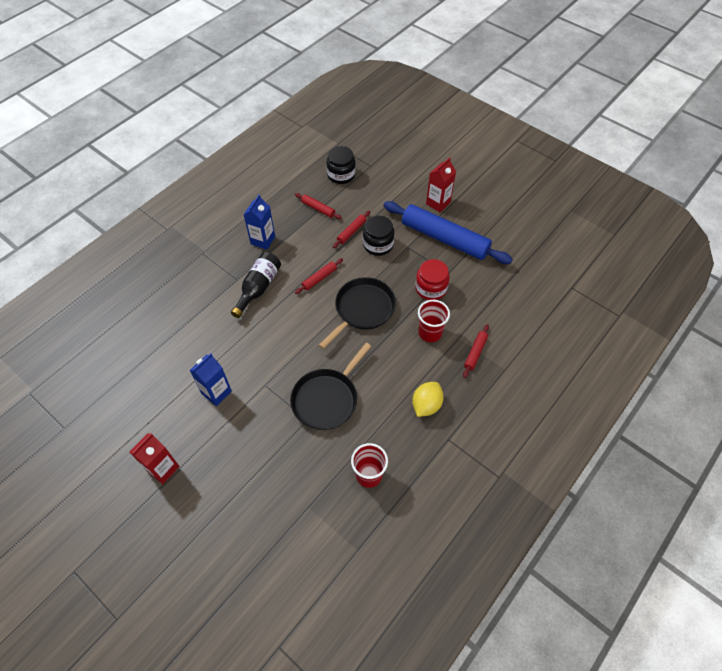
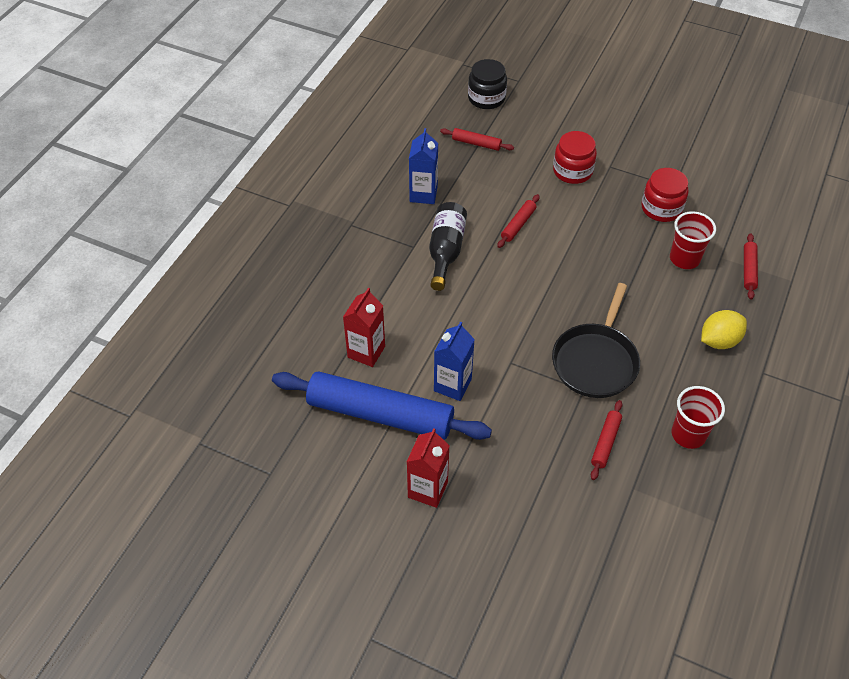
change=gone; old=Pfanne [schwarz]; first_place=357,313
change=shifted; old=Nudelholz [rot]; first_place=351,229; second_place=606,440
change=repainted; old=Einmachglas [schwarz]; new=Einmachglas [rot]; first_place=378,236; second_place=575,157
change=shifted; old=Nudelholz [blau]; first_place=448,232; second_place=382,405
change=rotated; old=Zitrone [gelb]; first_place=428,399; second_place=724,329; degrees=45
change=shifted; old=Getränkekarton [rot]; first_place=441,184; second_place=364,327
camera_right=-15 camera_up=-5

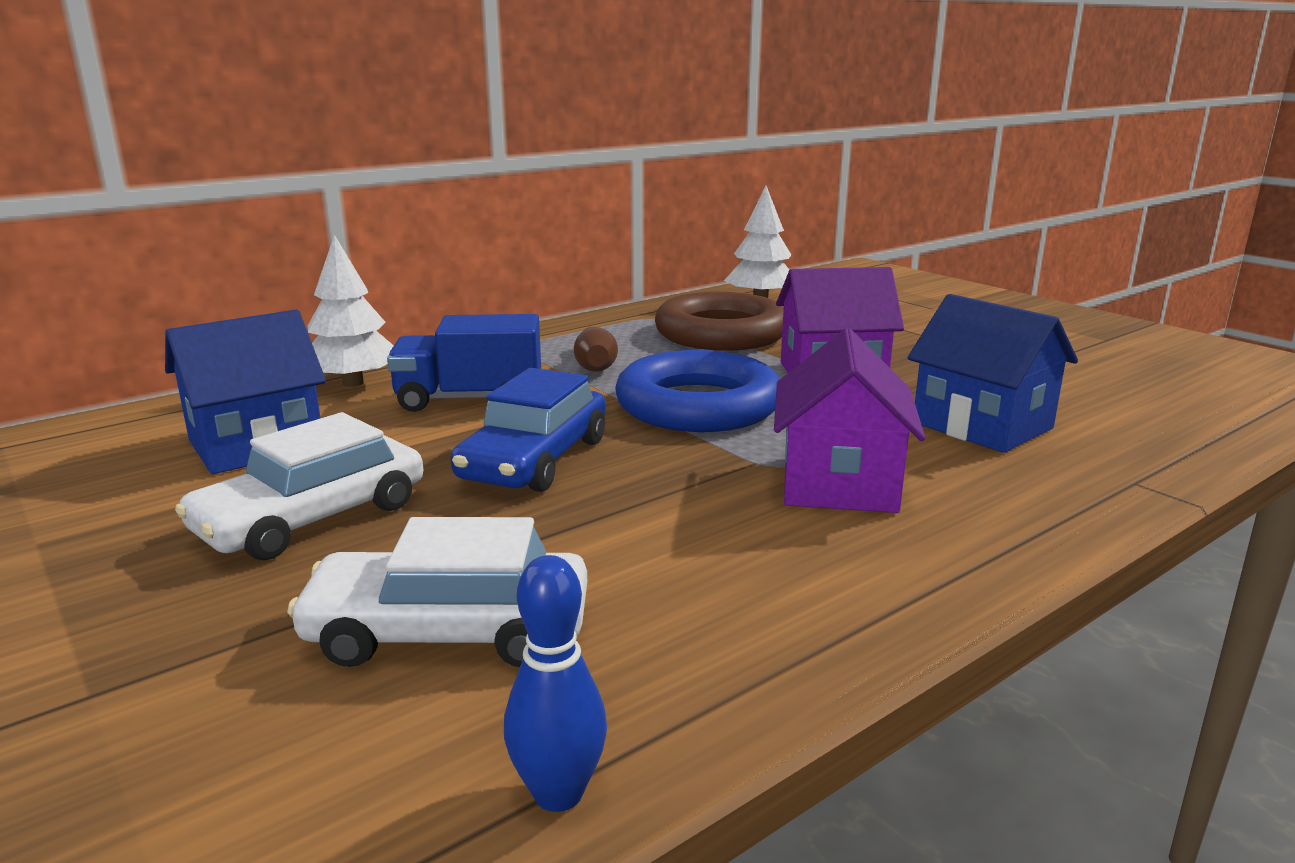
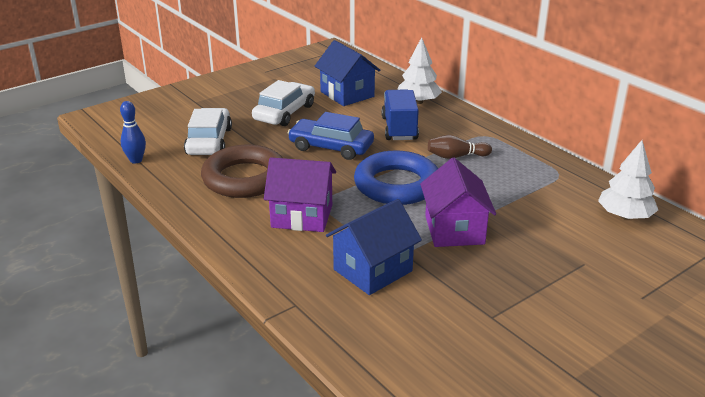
change=rotated; old=Auto [weiß]; first_place=299,486; second_place=283,103; degrees=75
change=shifted; old=Ring [braun]; first_place=719,321; second_place=242,171
camera_right=90 camera_up=10

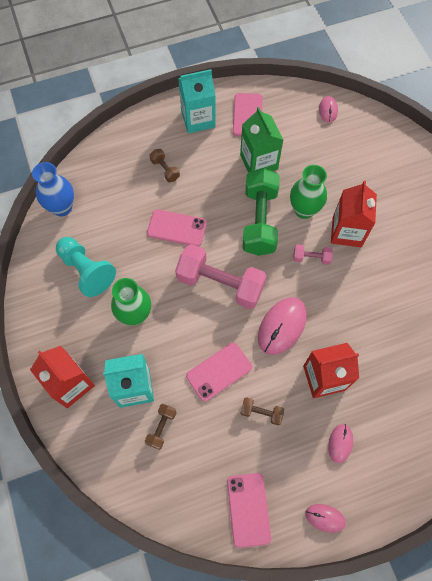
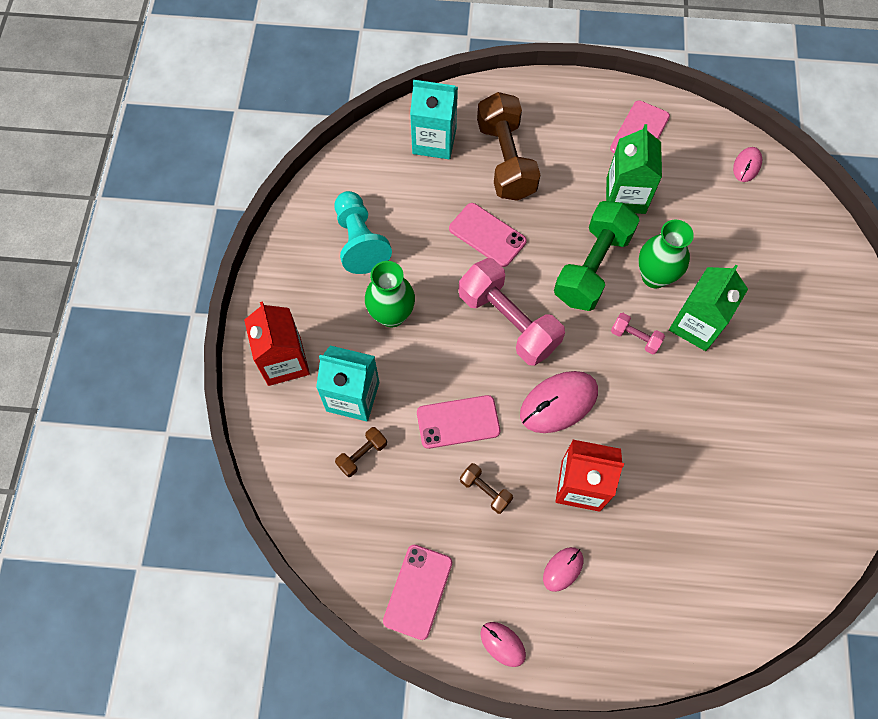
change=gone; old=Vase [blau]; first_place=53,189
change=scaled; old=Hantel [braun]; first_place=165,165; second_place=508,146; factor=2.22
change=shifted; old=Getränkekarton [türkis]; first_place=197,101; second_place=434,119
change=repainted; old=Getränkekarton [rot]; new=Getränkekarton [grün]; first_place=354,214; second_place=708,308
camera_right=25 camera_up=0

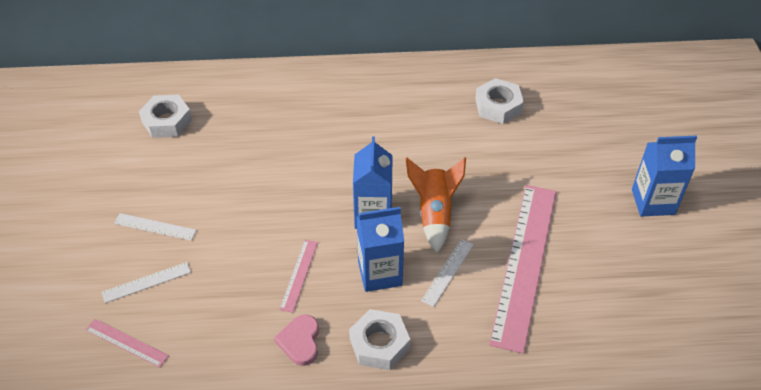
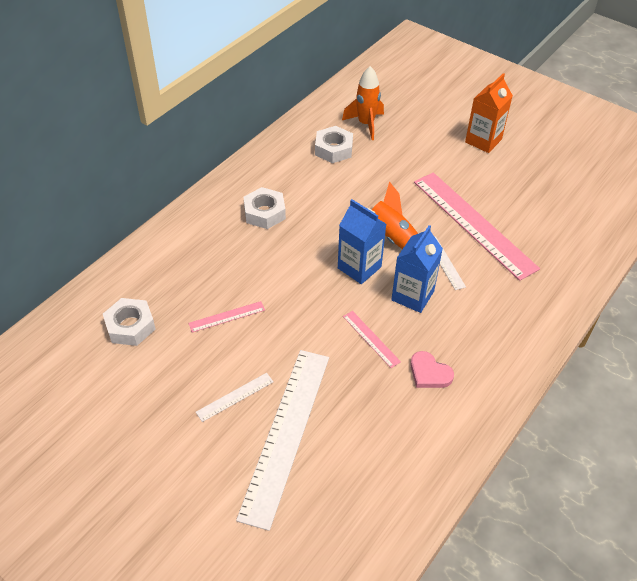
change=shifted; old=Lineal [rosa]; first_place=127,343; second_place=226,317
change=scaled; old=Lineal [weiß]; first_place=146,282; second_place=282,440; factor=2.35
change=shifted; old=Sechskantmutter [weiß]; first_place=379,339; second_place=265,208
change=repainted; old=Getränkekarton [blau]; new=Getränkekarton [orange]; first_place=664,175; second_place=489,113
change=new; new=Rakete [orange]; second_place=363,103
camera_right=-50 camera_up=0

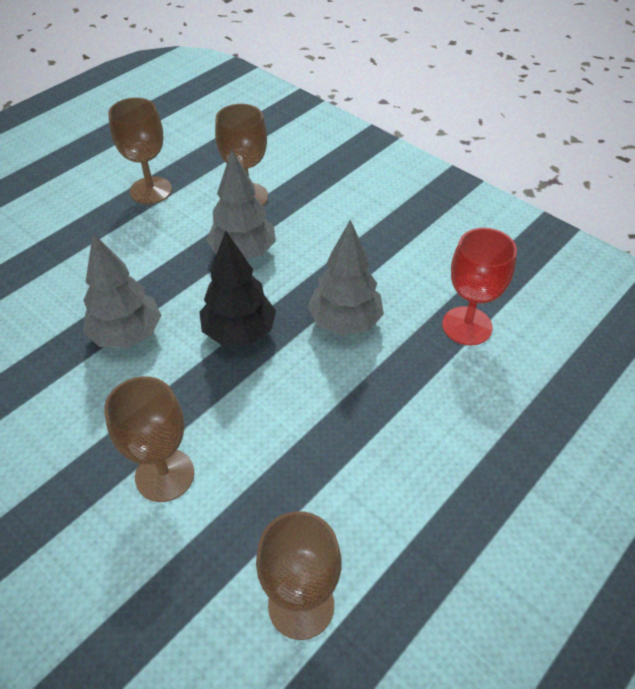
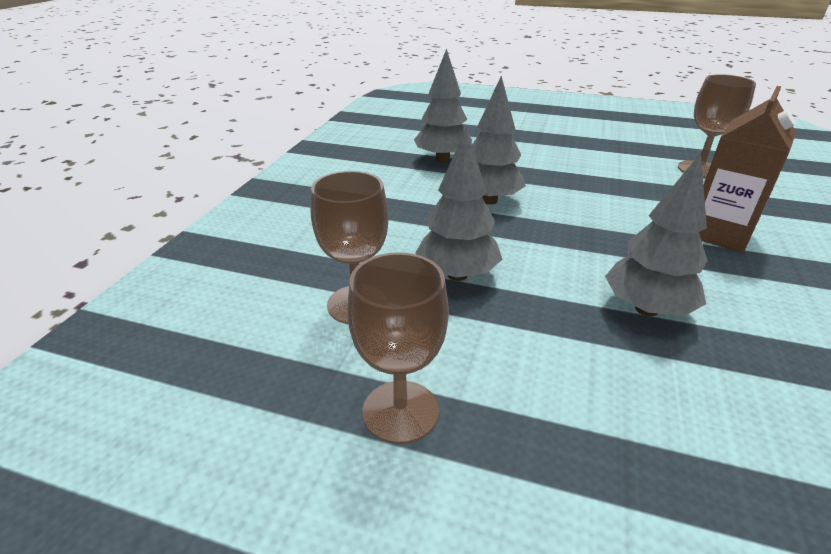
change=swapped; old=Kelch [braun]; new=Getränkekarton [braun]; first_place=149,439; second_place=747,169
change=gone; old=Baum [schwarz]; first_place=237,288
change=swapped; old=Kelch [rot]; new=Baum [grau]; first_place=479,287; second_place=443,105
camera_right=-115 camera_up=-15

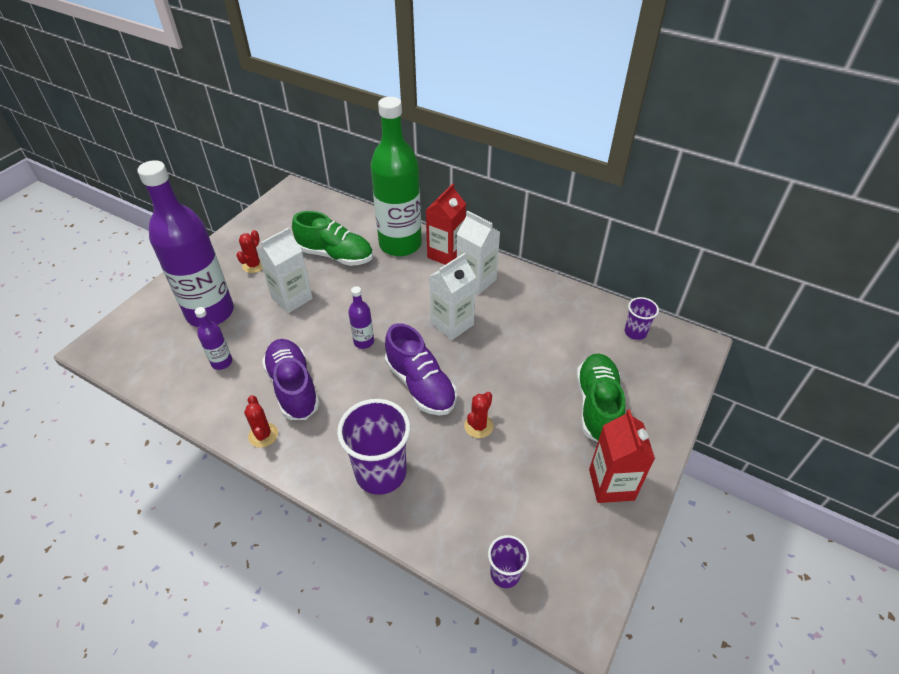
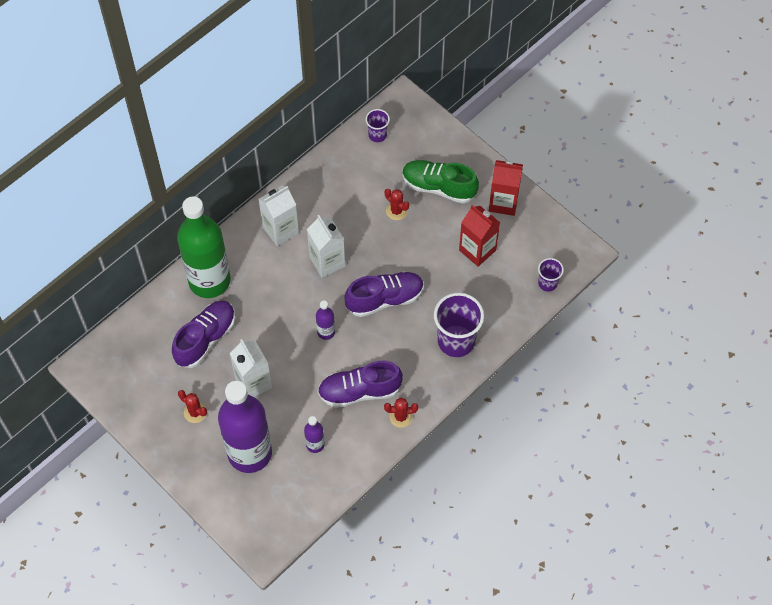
change=repainted; old=Schuh [grün]; new=Schuh [lila]; first_place=332,238; second_place=203,334
change=shifted; old=Getränkekarton [rot]; first_place=446,224; second_place=479,236
change=shifted; old=Kaktus [rot]; first_place=478,415; second_place=396,204
camera_right=-75 camera_up=15

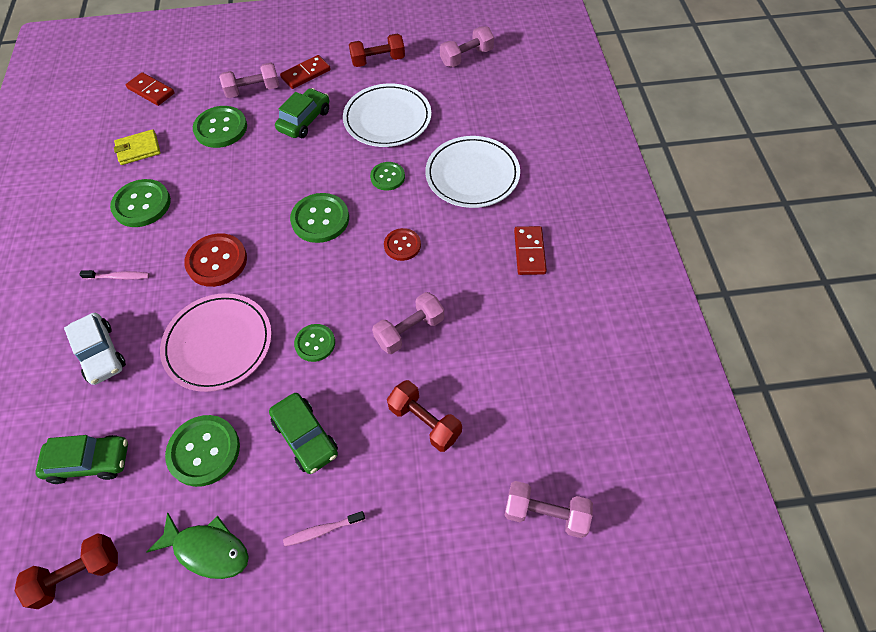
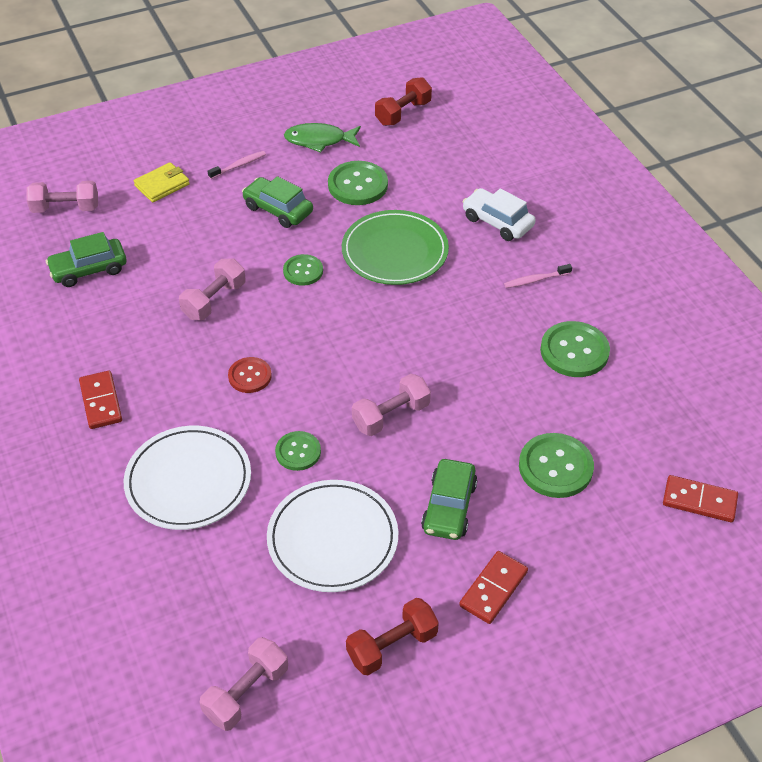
change=shifted; old=Auto [grün]; first_place=81,459; second_place=86,259
change=shifted; old=Geldbörse [gelb]; first_place=137,147; second_place=162,182
change=repainted; old=Teller [rosa]; new=Teller [grün]; first_place=216,342; second_place=395,247
change=gone; old=Knopf [rot]; first_place=215,260
change=shifted; old=Hantel [rosa]; first_place=249,80; second_place=391,405
change=gone; old=Knopf [grün]; first_place=319,218
change=gone; old=Hantel [rot]; first_place=424,416
camera_right=160 camera_up=-10

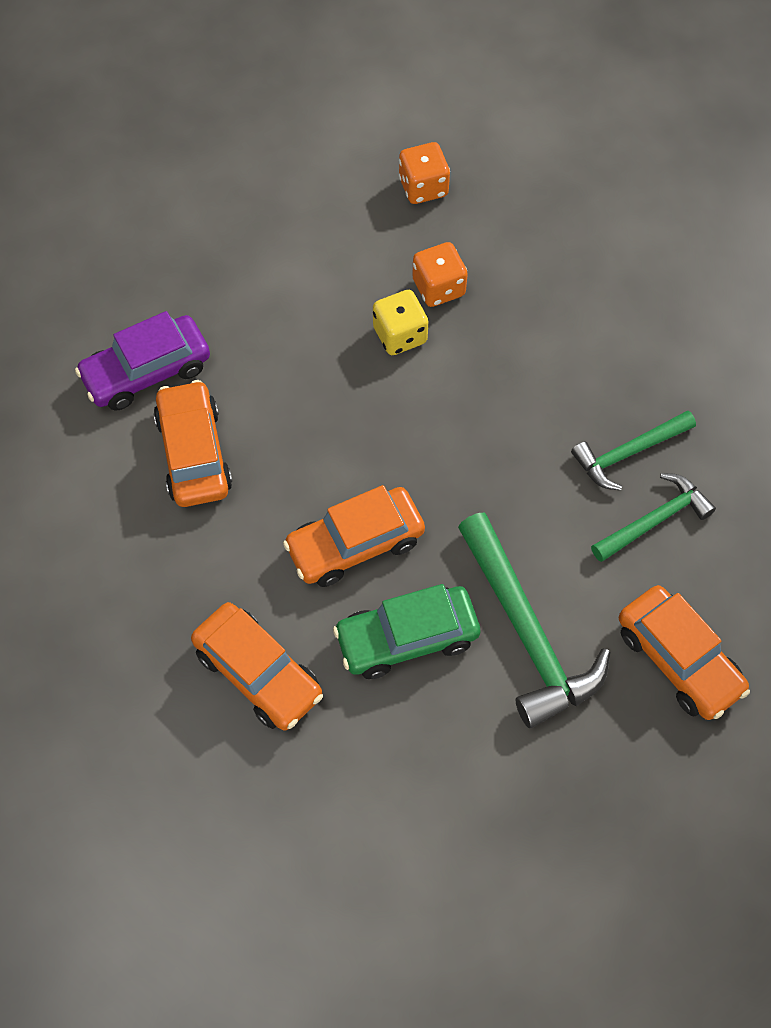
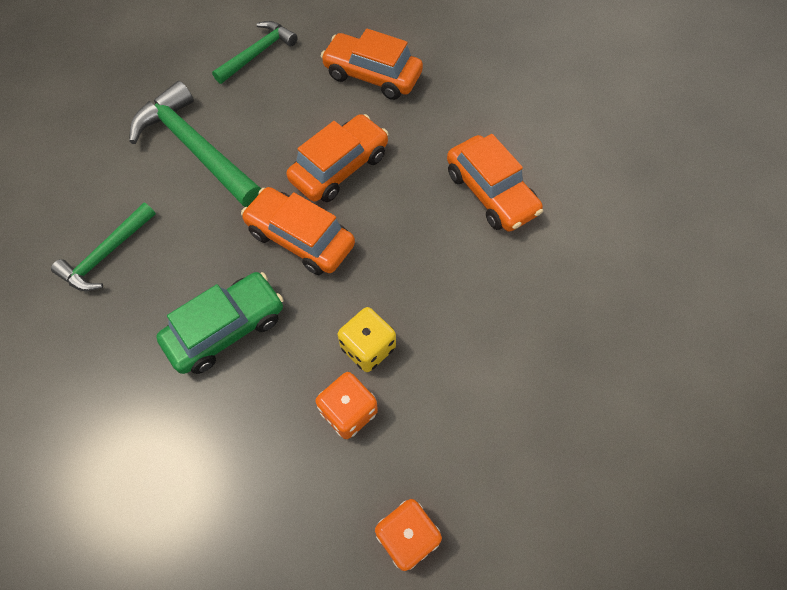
change=gone; old=Auto [lila]; first_place=142,361
change=shifted; old=Auto [grün]; first_place=406,631; second_place=220,323
change=shifted; old=Hammer [grün]; first_place=633,450; second_place=255,52
change=shifted; old=Auto [orange]; first_place=684,652; second_place=298,231
camera_right=160 camera_up=0

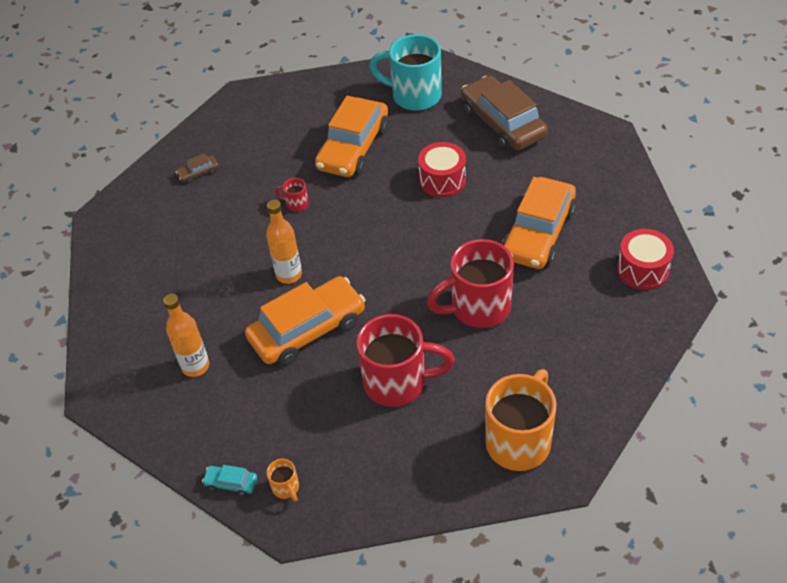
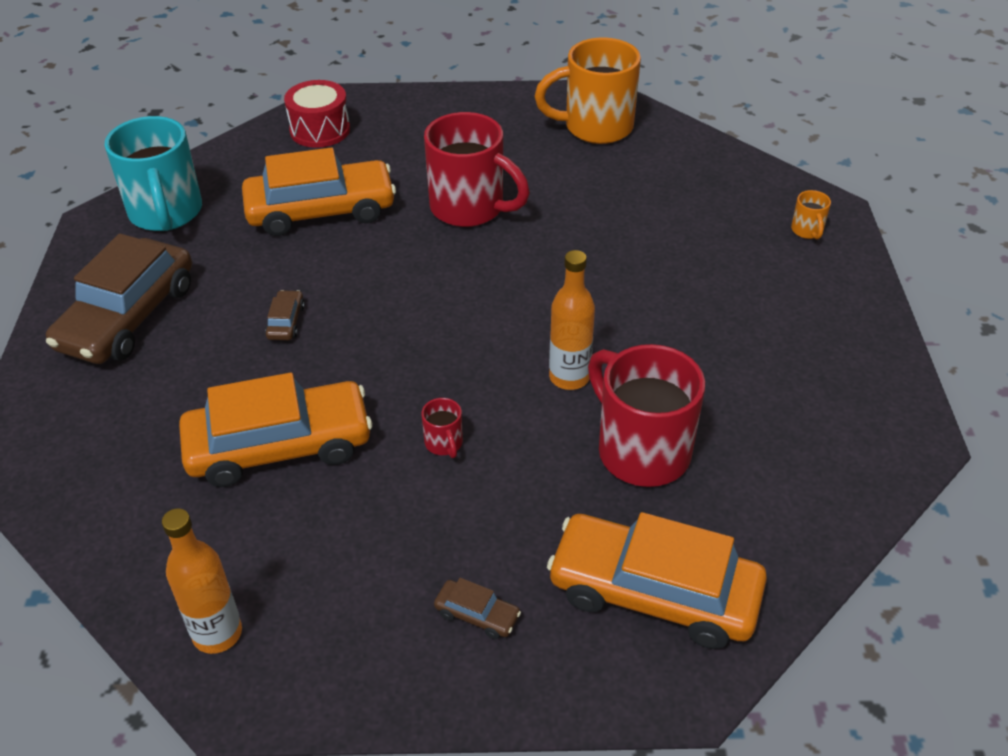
change=shifted; old=Flasche [orange]; first_place=186,335; second_place=202,581
change=gone; old=Auto [türkis]; first_place=229,480
change=shifted; old=Auto [orange]; first_place=305,321; second_place=657,580
change=rotated; old=Tasse [orange]; first_place=283,480; second_place=811,214; degrees=150
change=shifted; old=Tasse [rot]; first_place=406,360; second_place=646,415
change=shifted; old=Tasse [türkis]; first_place=405,72; second_place=153,173
change=swapped; old=Trommel [rot]; new=Auto [braun]; first_place=442,169; second_place=285,315
camera_right=-130 camera_up=-5

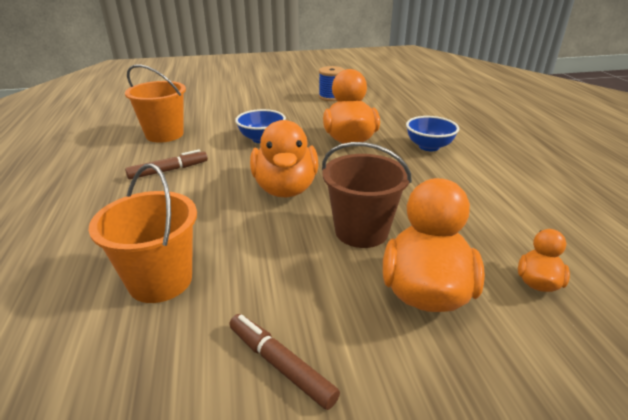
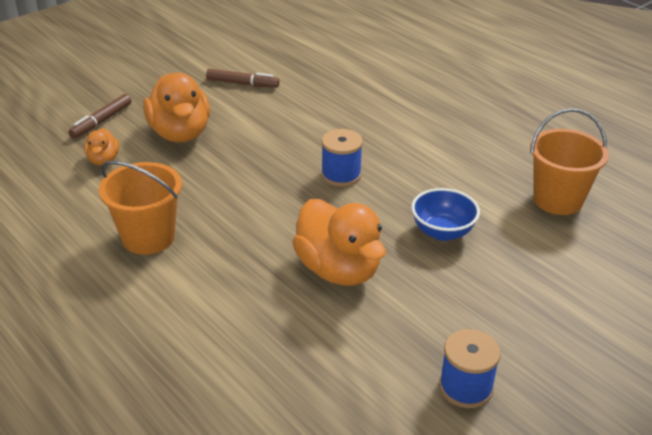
change=shifted; old=Eimer [orange]; first_place=142,233; second_place=140,208
change=shifted; old=Filzstift [braun]; first_place=166,164; second_place=100,116
change=swapped; old=Ente [orange]; new=Garnrolle [blau]; first_place=284,158; second_place=342,158
change=gone; old=Eimer [braun]; first_place=367,195
change=gone; old=Schüssel [blau]; first_place=432,133
camera_right=150 camera_up=5

